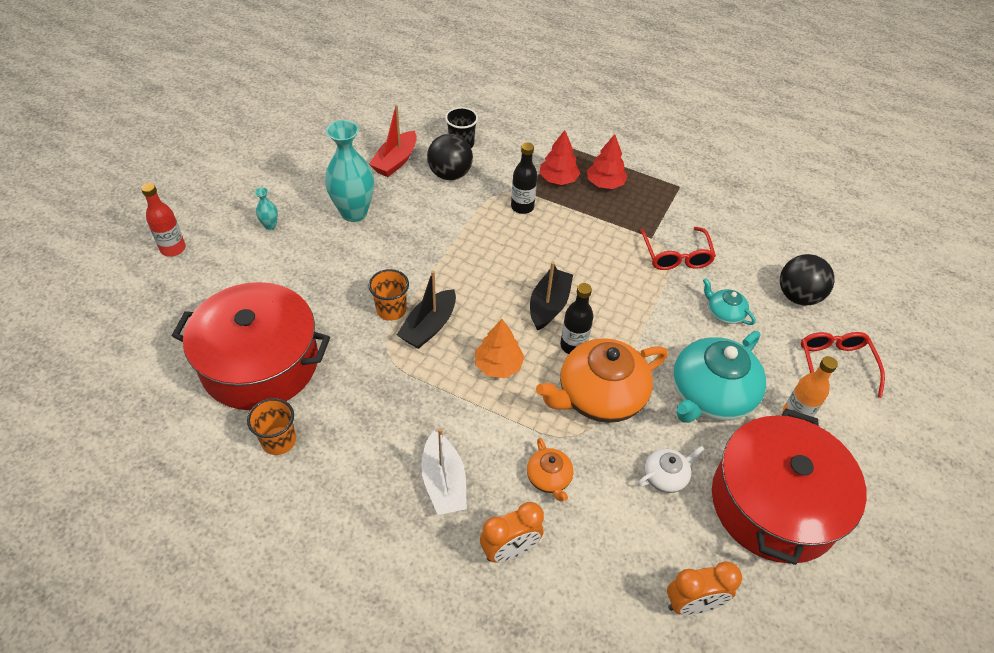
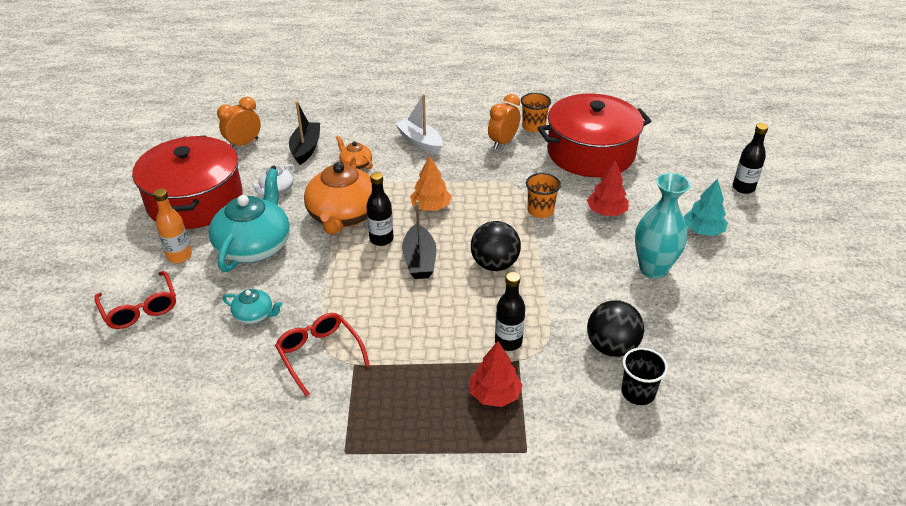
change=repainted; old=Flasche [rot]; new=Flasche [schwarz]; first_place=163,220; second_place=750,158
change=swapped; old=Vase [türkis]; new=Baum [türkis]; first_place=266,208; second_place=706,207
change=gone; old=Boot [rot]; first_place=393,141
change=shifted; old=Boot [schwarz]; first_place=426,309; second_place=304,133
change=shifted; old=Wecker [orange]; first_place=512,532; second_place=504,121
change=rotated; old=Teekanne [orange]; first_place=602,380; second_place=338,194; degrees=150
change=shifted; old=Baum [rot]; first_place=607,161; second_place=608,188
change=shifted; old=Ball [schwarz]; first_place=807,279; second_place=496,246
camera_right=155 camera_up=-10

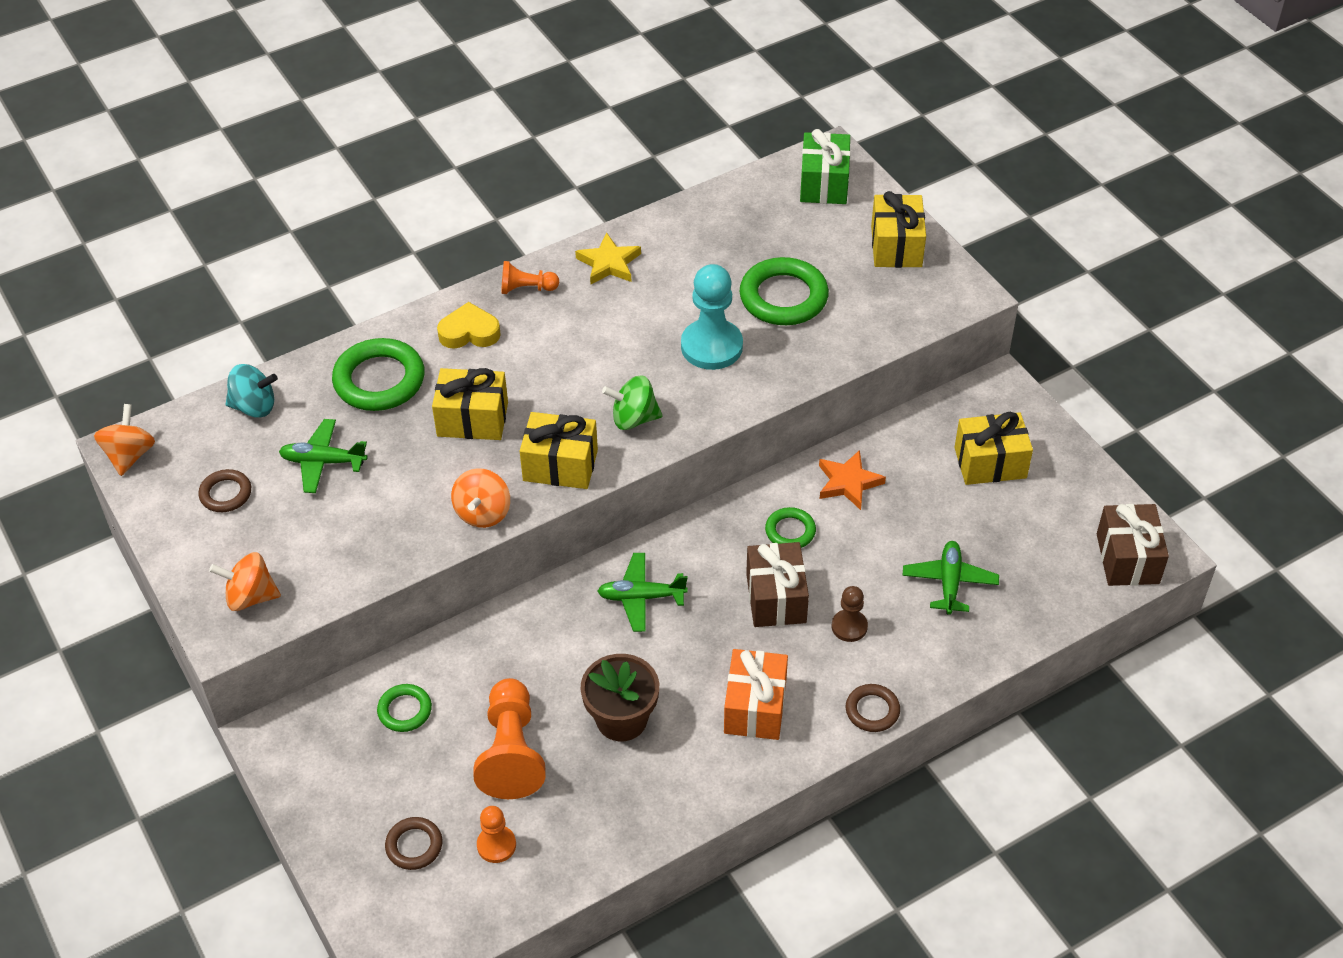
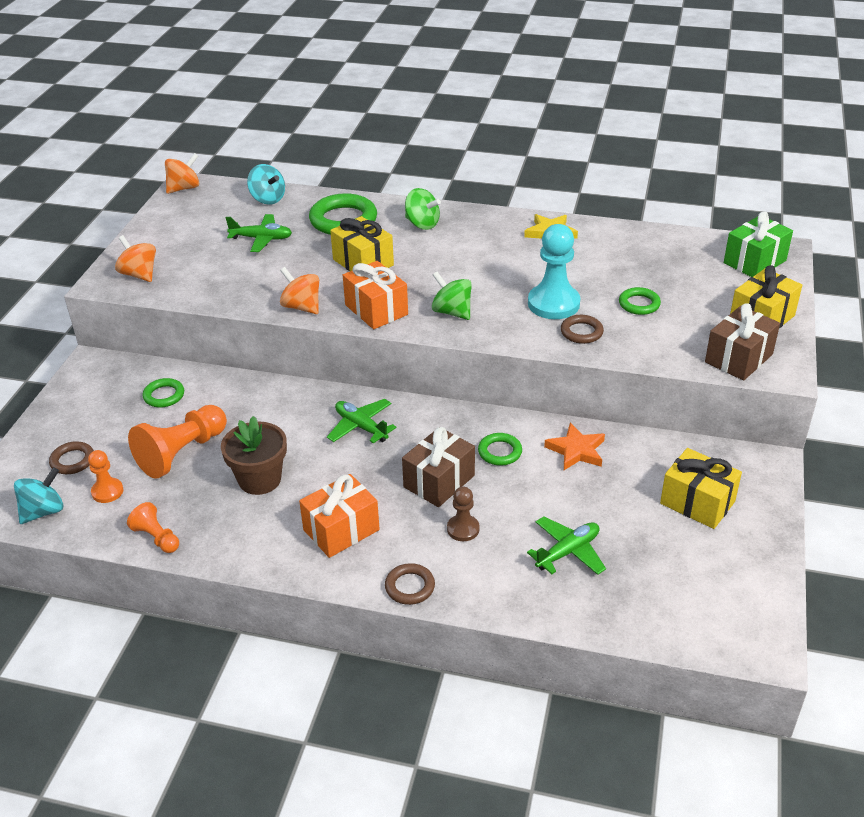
change=shifted; old=Ring [braun]; first_place=224,490; second_place=582,329
change=rotated; old=Flugzeug [grün]; first_place=323,456; second_place=258,233; degrees=135
change=swapped; old=Herz [gelb]; new=Kreisel [grün]; first_place=469,325; second_place=423,209
change=rotated; old=Kreisel [orange]; first_place=480,498; second_place=299,290; degrees=75
change=shifted; old=Bauer [orange]; first_place=530,277; second_place=153,527
change=repainted; old=Geschenk [gelb]; new=Geschenk [orange]; first_place=559,450; second_place=375,295
change=scaled; old=Ring [grün]; first_place=784,291; second_place=640,301; factor=0.54
change=shifted; old=Geschenk [braun]; first_place=1133,545; second_place=742,342
change=new; new=Kreisel [türkis]; second_place=39,495
camera_right=45 camera_up=-10

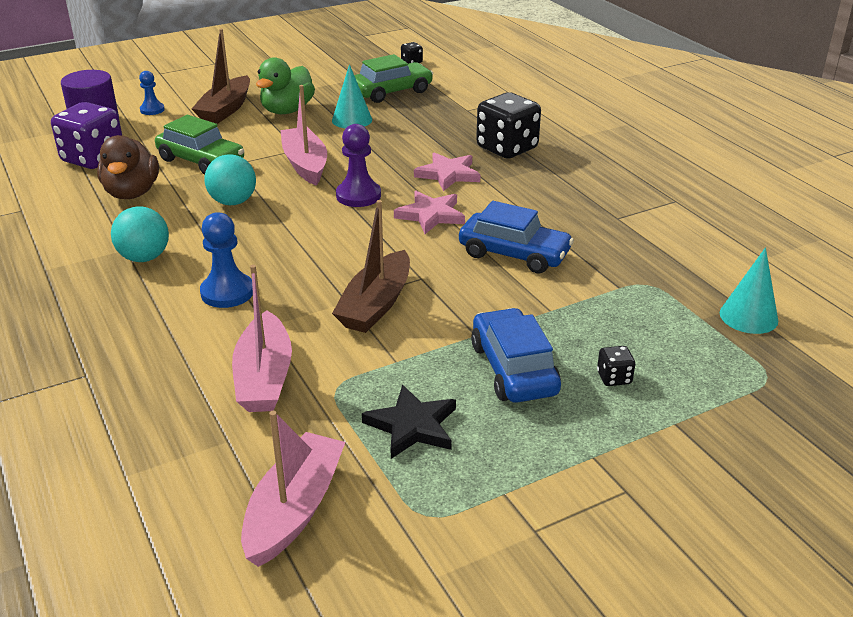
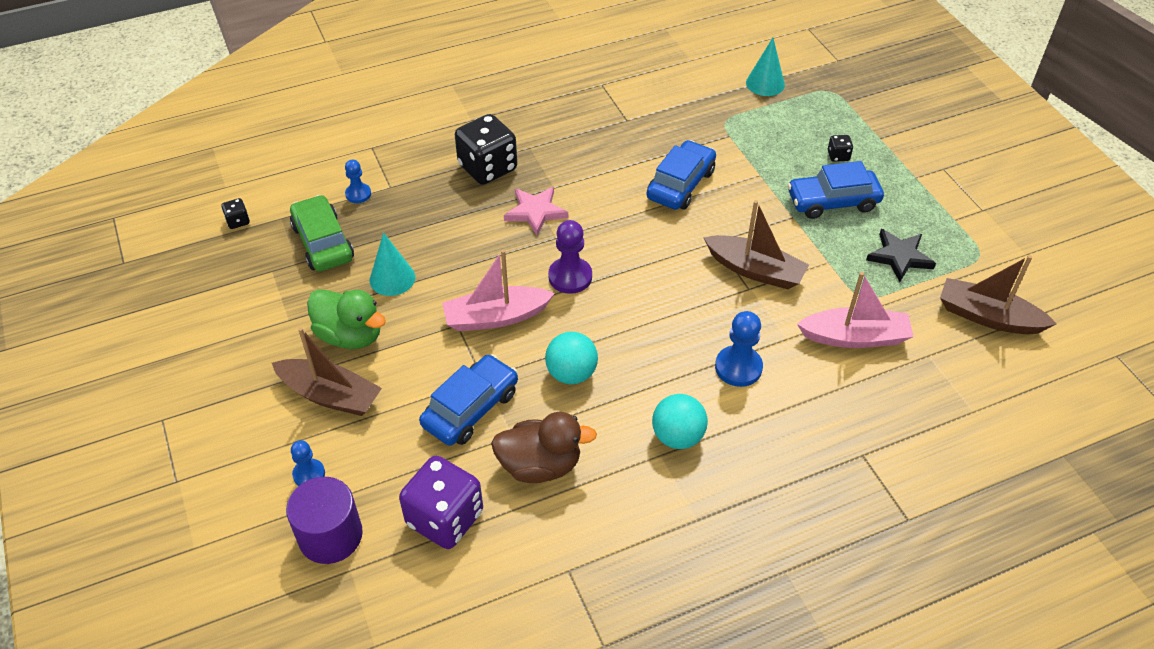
change=repainted; old=Auto [grün]; new=Auto [blau]; first_place=199,145; second_place=468,400
change=repainted; old=Boot [rosa]; new=Boot [braun]; first_place=293,489; second_place=998,294
change=gone; old=Stern [rosa]; first_place=429,212
change=new; new=Bauer [blau]; second_place=358,181
camera_right=-85 camera_up=15

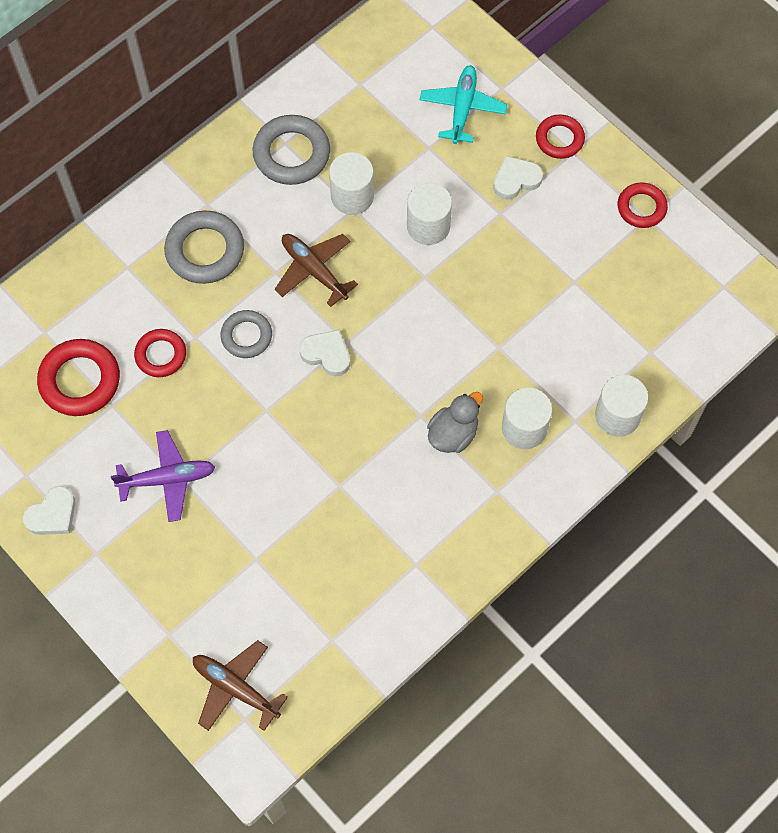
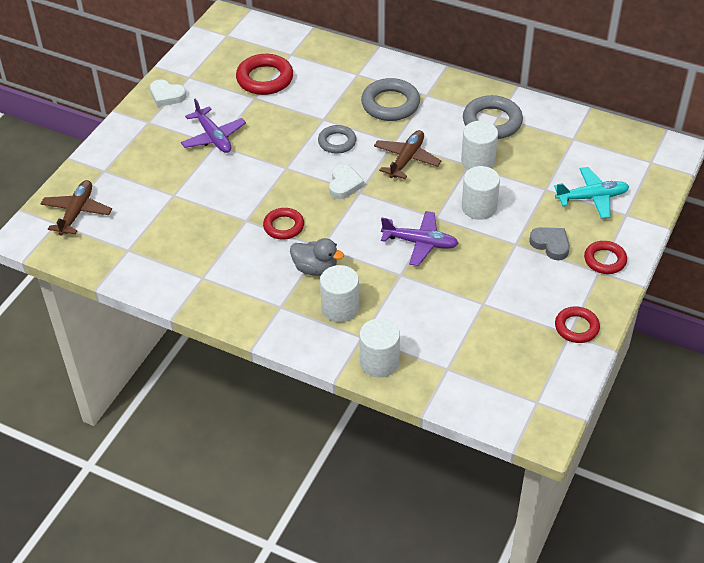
change=shifted; old=Ring [rot]; first_place=160,353; second_place=283,224
change=repainted; old=Herz [weiß]; new=Herz [grau]; first_place=518,178; second_place=549,243
change=new; new=Flugzeug [lila]; second_place=420,238
camera_right=70 camera_up=-20

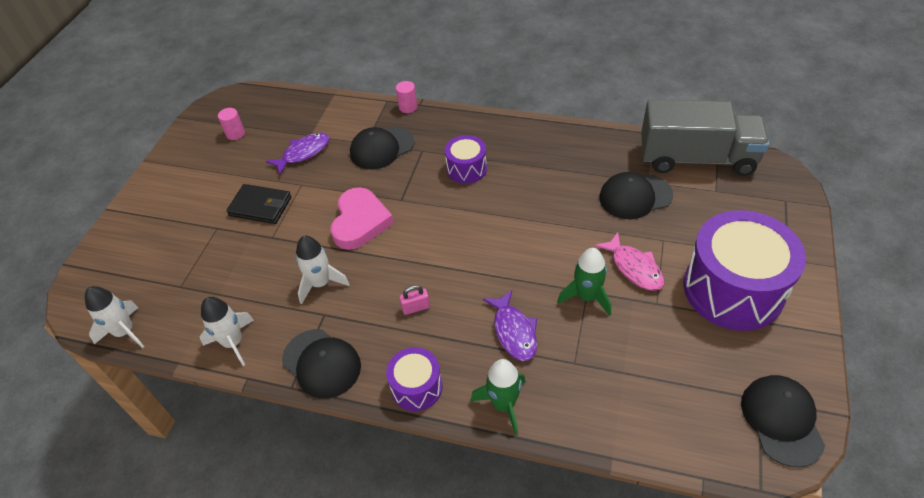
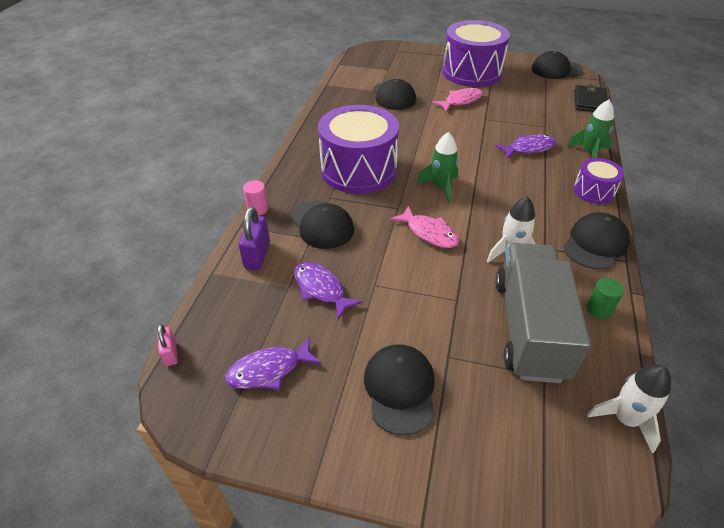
change=swapped; old=Rakete [weiß]; new=Vollzylinder [grün]; first_place=227,331; second_place=605,298
change=swapped; old=Vollzylinder [rosa]; new=Fisch [lila]; first_place=231,124; second_place=273,363
change=shifted; old=Geldbörse [schwarz]; first_place=258,204; second_place=591,98
change=swapped; old=Herz [rosa]; new=Fisch [rosa]; first_place=362,218; second_place=424,227
change=shifted; old=Vorhängeschloss [rosa]; first_place=414,300; second_place=167,345
change=scaled; old=Trommel [lila]; first_place=466,159; second_place=358,149; factor=2.01
change=shifted; old=Rakete [grün]; first_place=584,282; second_place=438,167
change=shifted; old=Lastwagen [grau]; first_place=705,138; second_place=543,313
change=new; new=Vorhängeschloss [lila]; second_place=254,238
change=new; new=Kappe [schwarz]; second_place=399,389
camera_right=-95 camera_up=-5

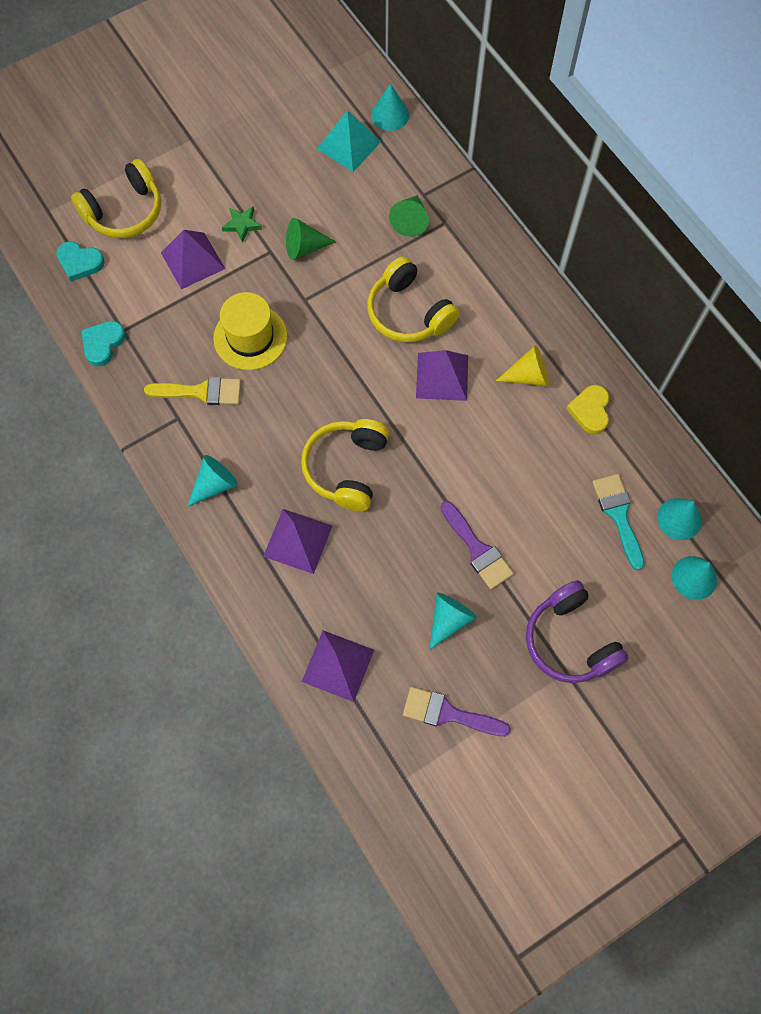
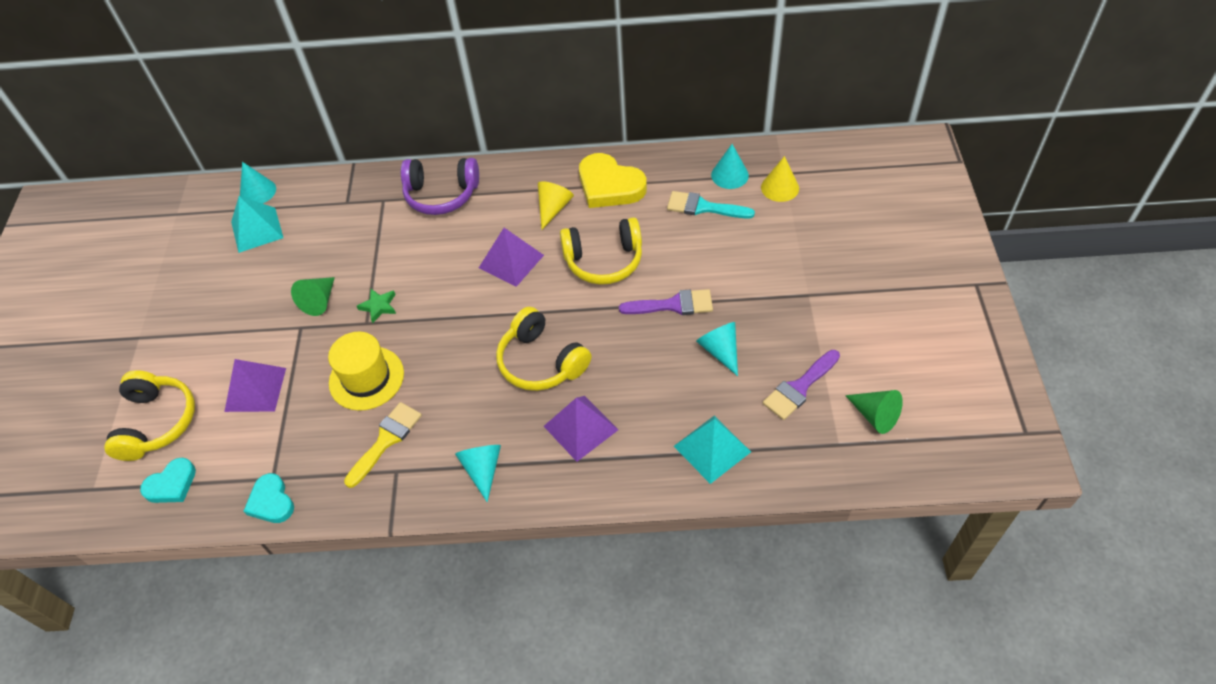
change=shifted; old=Stern [grün]; first_place=242,224; second_place=376,306
change=repainted; old=Pyramide [lila]; new=Pyramide [türkis]; first_place=338,666; second_place=712,450
change=shifted; old=Kopfhörer [gelb]; first_place=413,299; second_place=601,251
change=shifted; old=Kegel [grün]; first_place=409,216; second_place=874,412
change=shifted; old=Kopfhörer [lila]; first_place=577,631; second_place=440,186
change=scaled; old=Herz [gelb]; first_place=587,409; second_place=613,180; factor=1.68
change=repainted; old=Kegel [türkis]; new=Kegel [gelb]; first_place=694,578; second_place=780,179
camera_right=-55 camera_up=-15

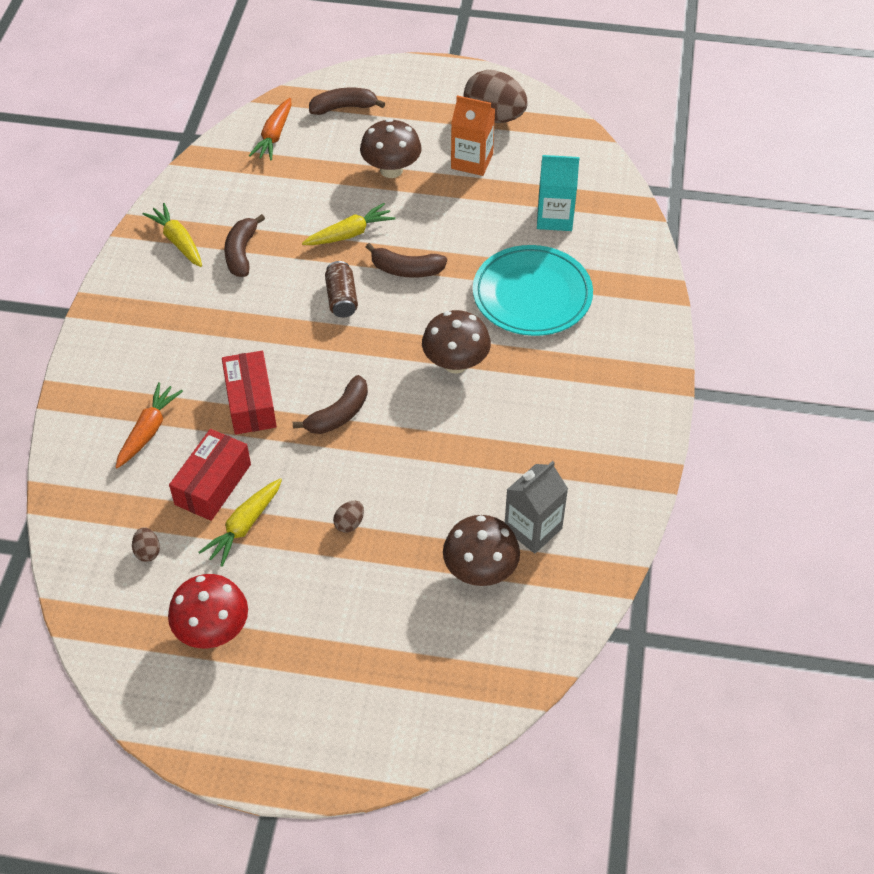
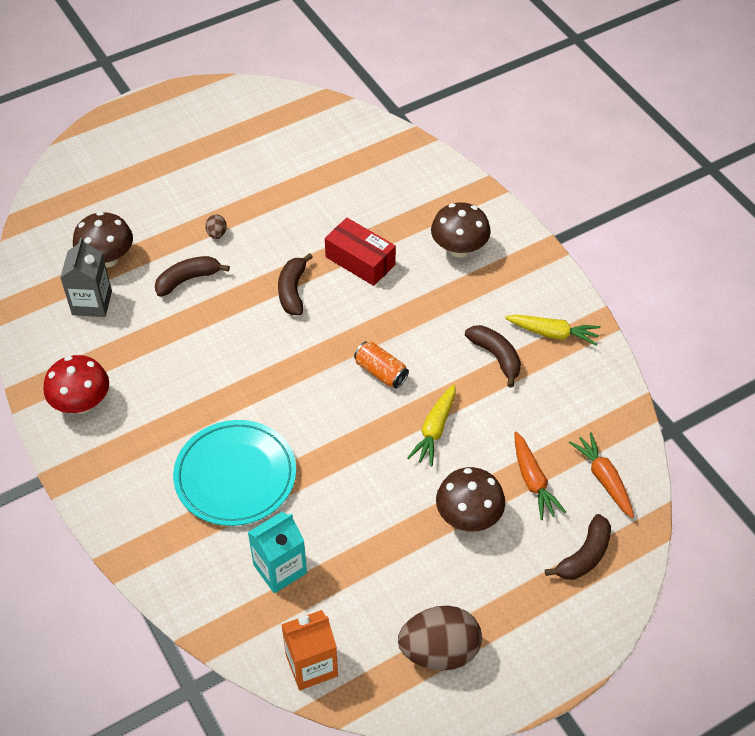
change=shifted; old=Karotte [orange]; first_place=149,425; second_place=540,476
change=gone; old=Ei [braun]; first_place=146,544
change=shifted; old=Pilz [rot]; first_place=208,611; second_place=76,384
change=gone; old=Schachtel [rot]; first_place=210,475
change=gone; old=Karotte [gelb]; first_place=240,522
change=repainted; old=Dose [braun]; new=Dose [orange]; first_place=341,289; second_place=381,364
change=shifted; old=Banane [braun]; first_place=406,260; second_place=192,276
change=shifted; old=Pilz [braun]; first_place=456,342; second_place=461,229
change=shifted; old=Getränkekarton [orange]; first_place=473,135; second_place=309,650
camera_right=140 camera_up=0

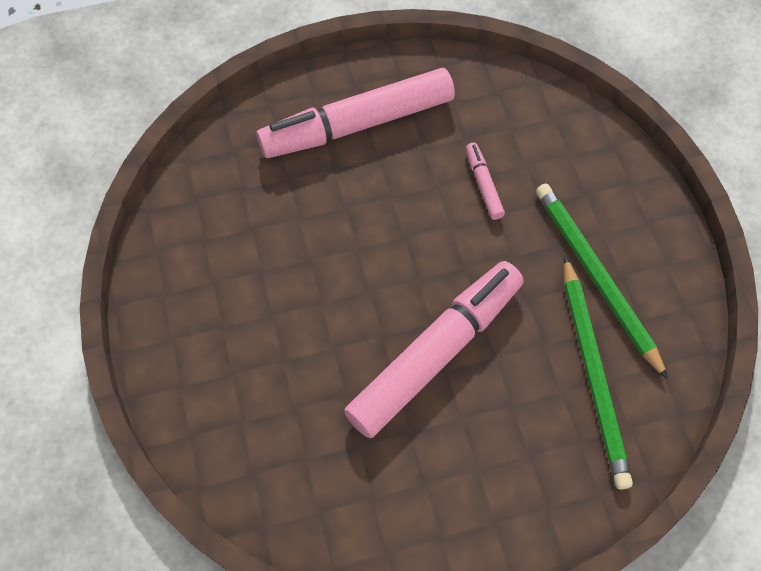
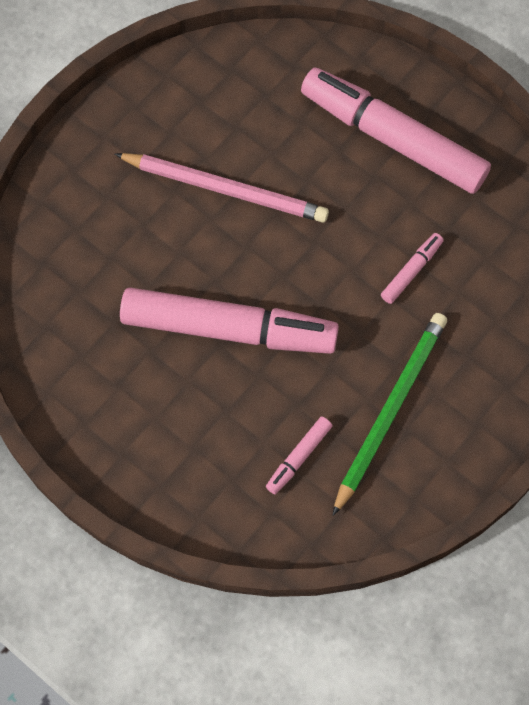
change=swapped; old=Bleistift [grün]; new=Filzstift [rosa]; first_place=598,373; second_place=299,455
change=new; new=Bleistift [rosa]; second_place=222,188
camera_right=55 camera_up=5

